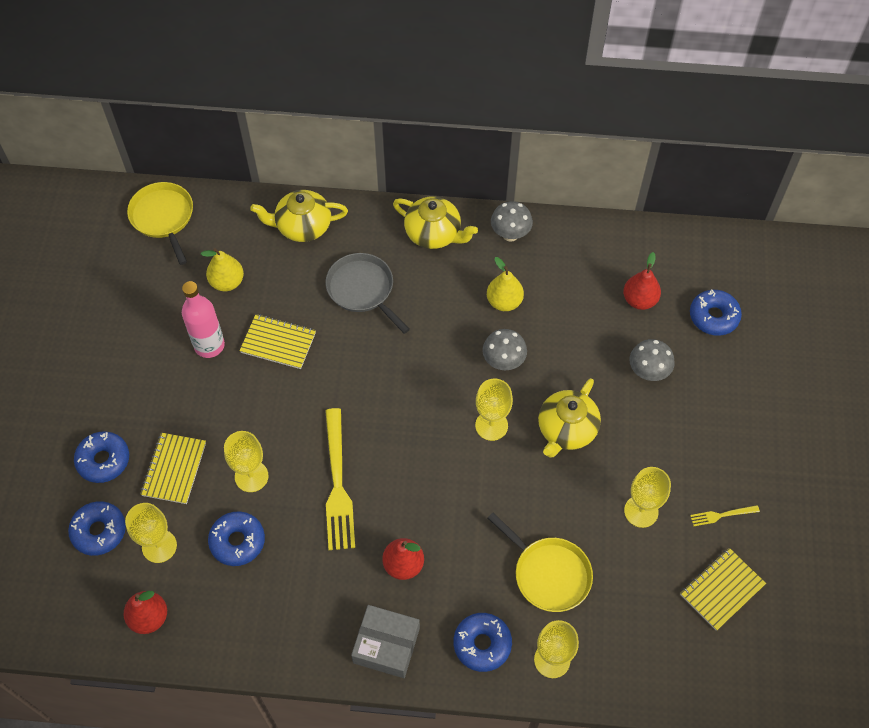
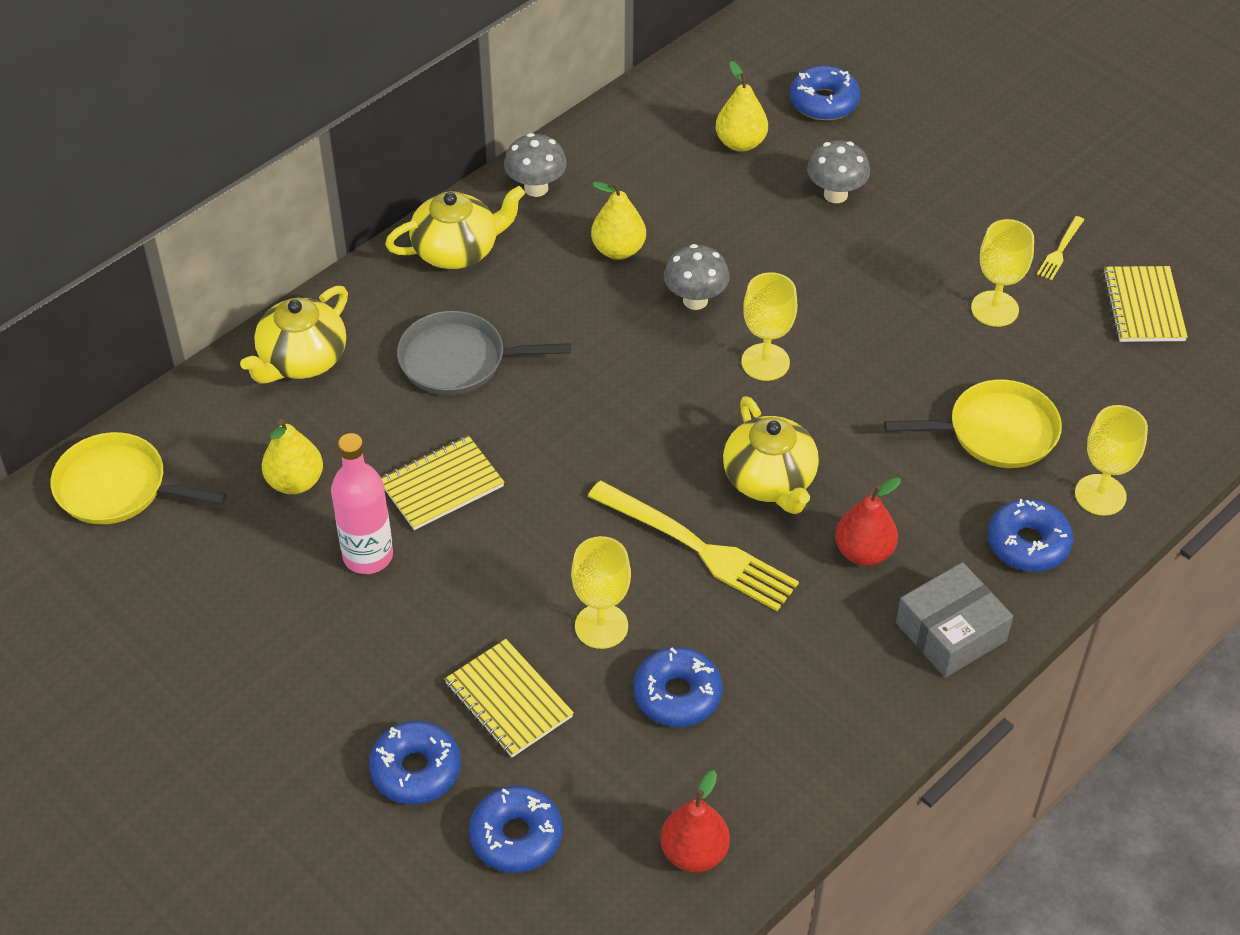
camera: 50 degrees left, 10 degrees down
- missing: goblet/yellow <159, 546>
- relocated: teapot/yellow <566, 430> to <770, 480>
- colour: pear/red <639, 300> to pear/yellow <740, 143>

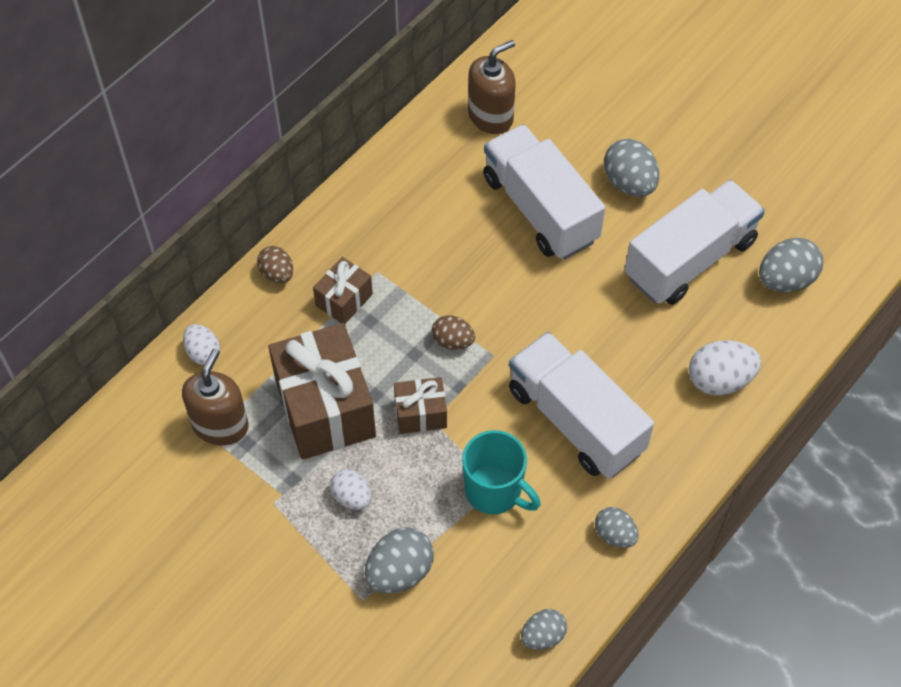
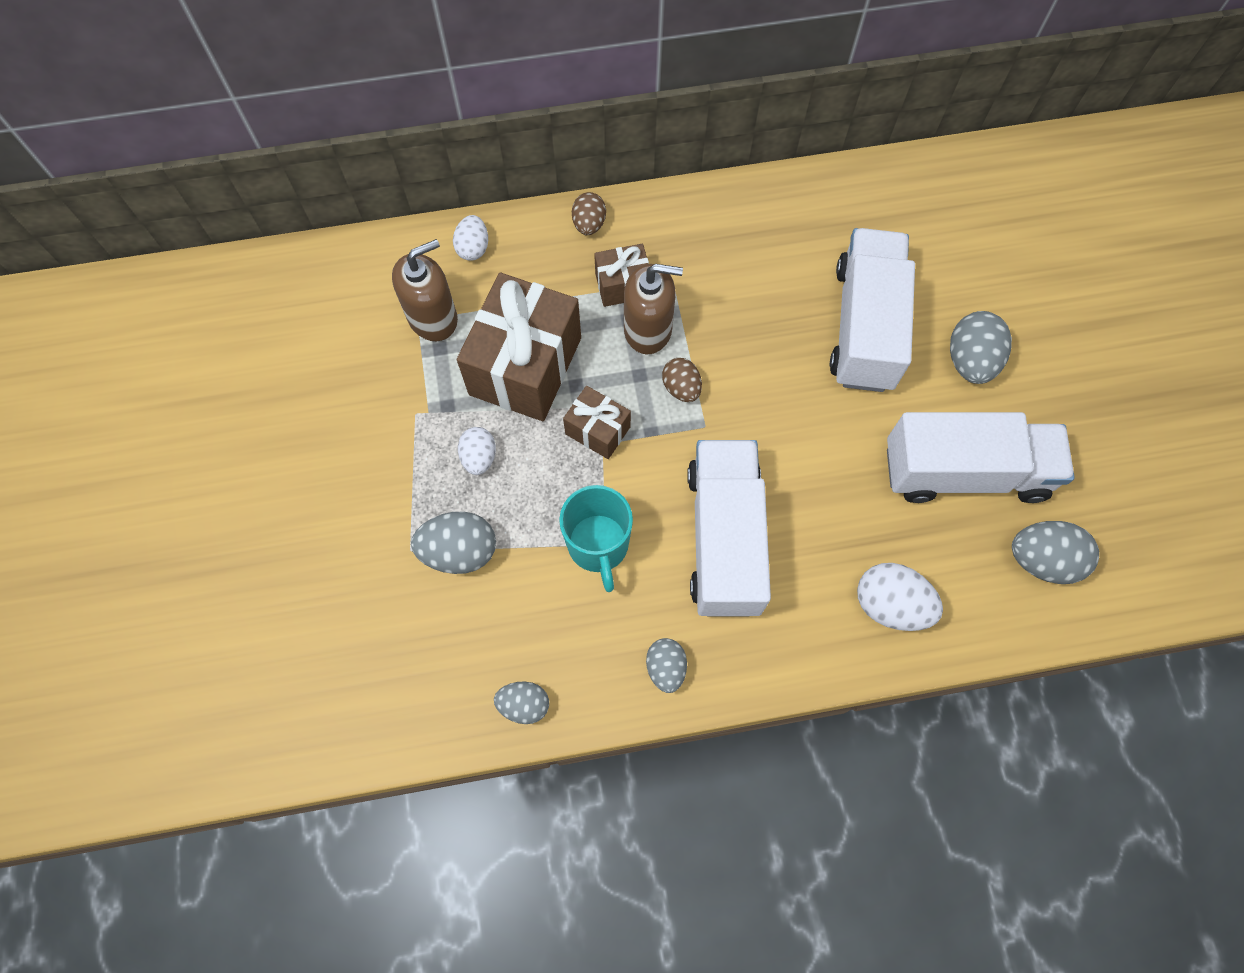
camera: 40 degrees right, 10 degrees up
- relocated: soap dispenser/brown <490, 116> to <648, 329>

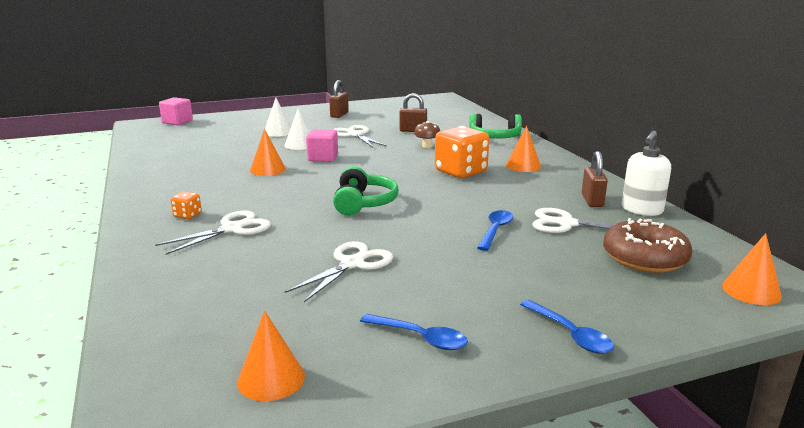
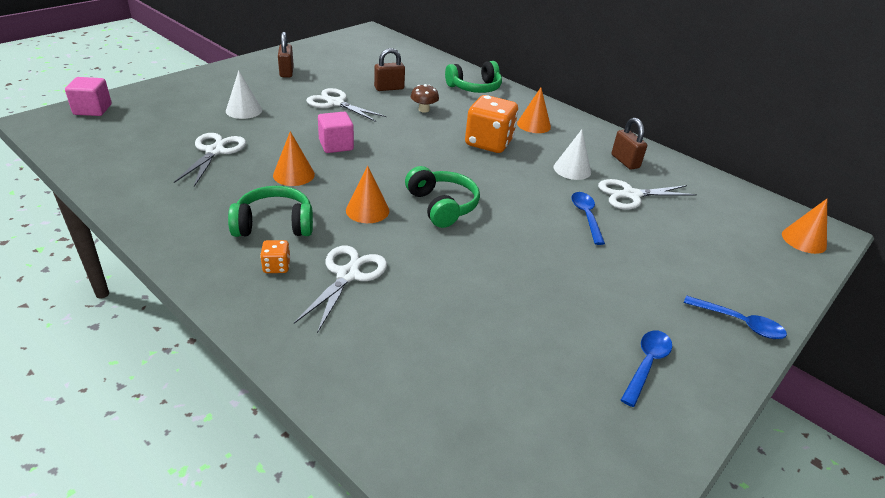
camera: 30 degrees left, 15 degrees up
- relocated: cone/orange <271, 379> to <367, 210>
- relocated: cone/white <300, 144> to <572, 169>
- relocated: scissors/white <352, 264> to <215, 151>
- spun: spoon/blue <420, 338> = <646, 364> 60 degrees counterclockwise
- missing: donut/brown <644, 258>
- missing: soap dispenser/white <641, 210>
- appeared: headphones/green <274, 224>

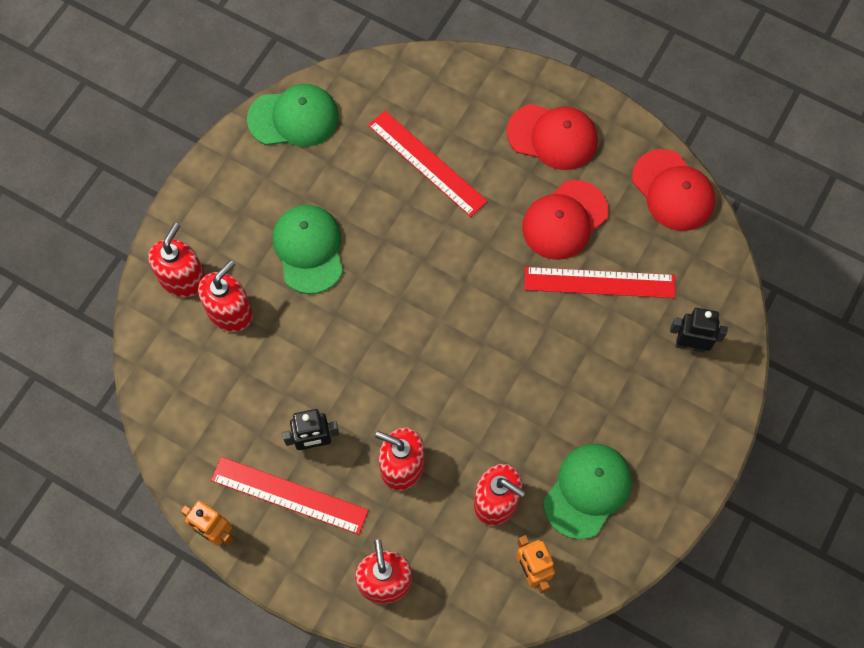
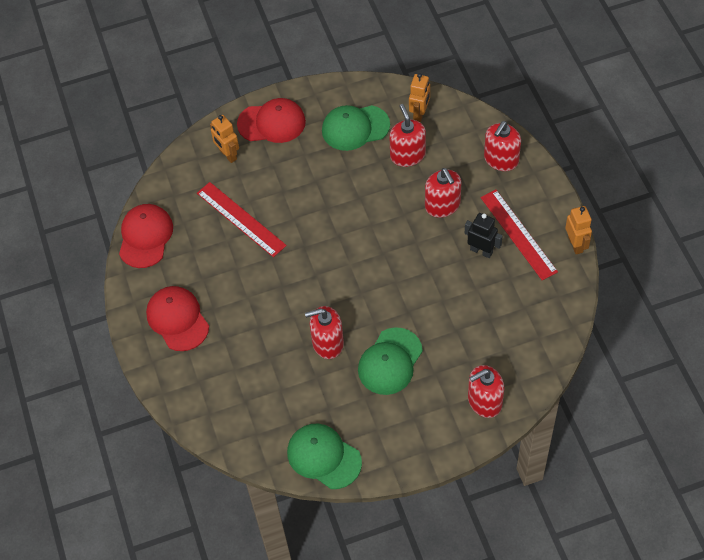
camera: 135 degrees left, 10 degrees down
- relocated: soap dispenser/red <230, 312> to <327, 343>
- missing: ruler/red <427, 163>
- relocated: cap/red <564, 220> to <272, 123>
- colour: robot/black <690, 344> to robot/orange <228, 155>

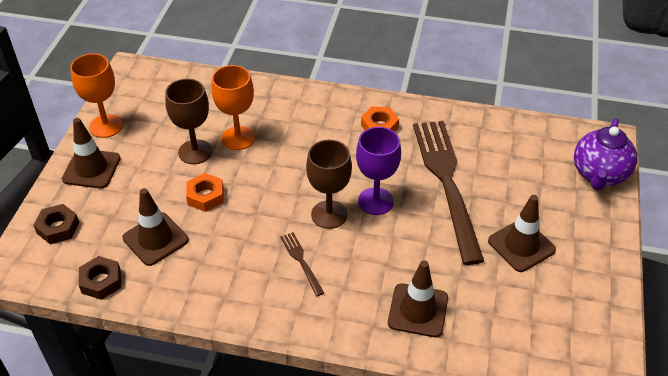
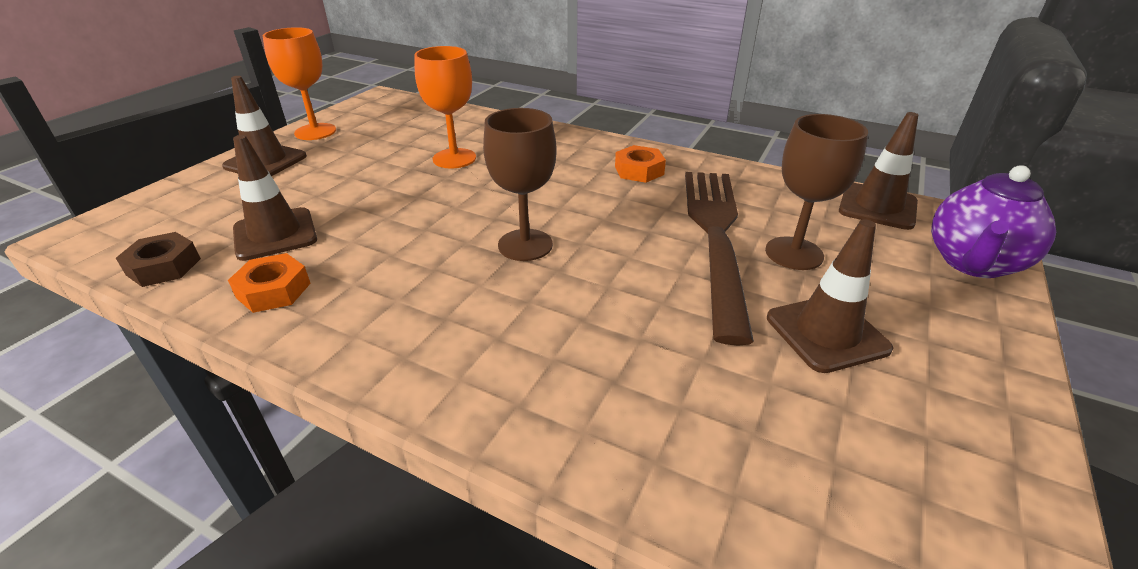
camera: 15 degrees right, 10 degrees down
- missing: nut/brown <58, 228>
- relocated: goblet/brown <195, 152> to <794, 253>
- relocated: nut/orange <205, 196> to <273, 290>
- missing: fork/brown <301, 261>
- missing: goblet/purple <375, 201>
- relocated: traffic cone/brown <418, 310> to <877, 207>

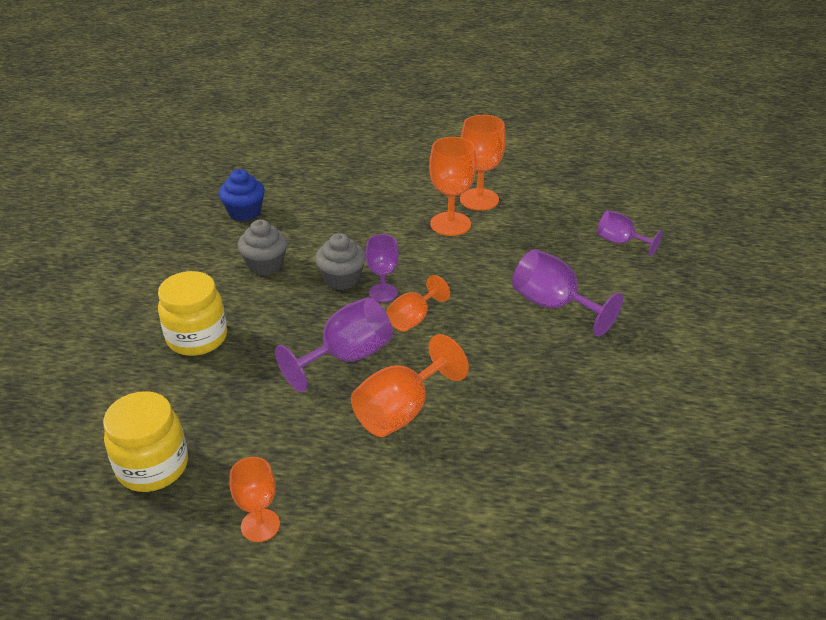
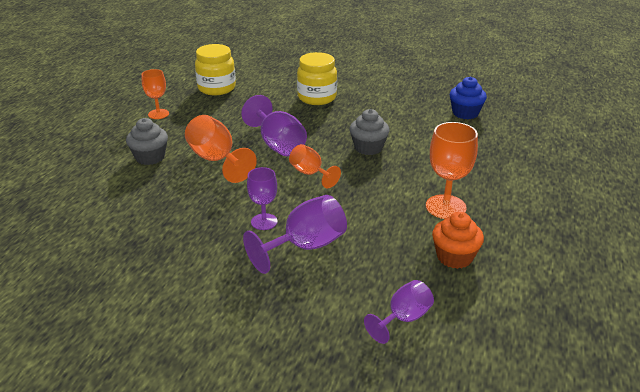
camera: 100 degrees right, 5 degrees down
- relocated: cupcake/grey <265, 265> to <150, 157>
- relocated: goblet/purple <383, 293> to <264, 222>
- missing: goblet/orange <479, 199>
- appeared: cupcake/orange <454, 257>

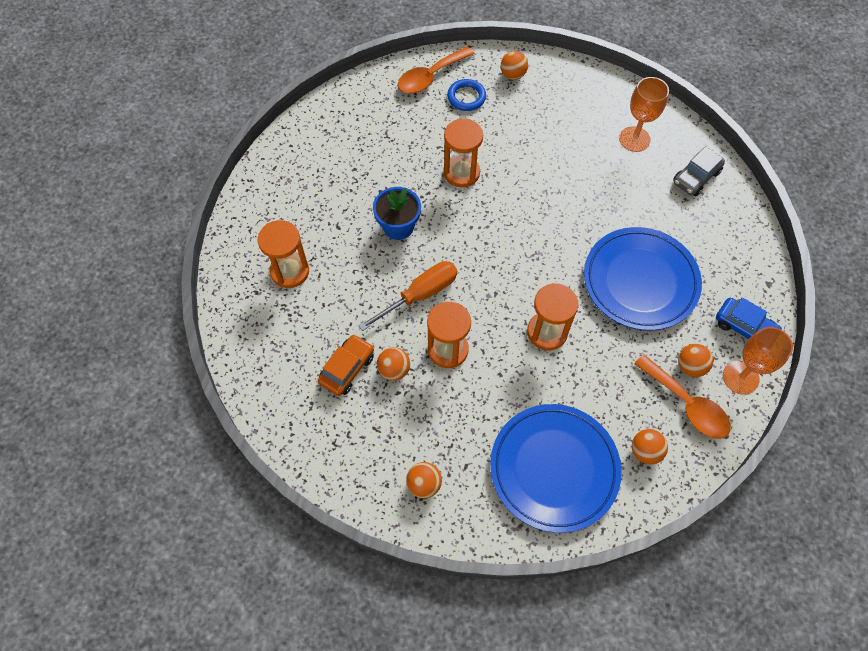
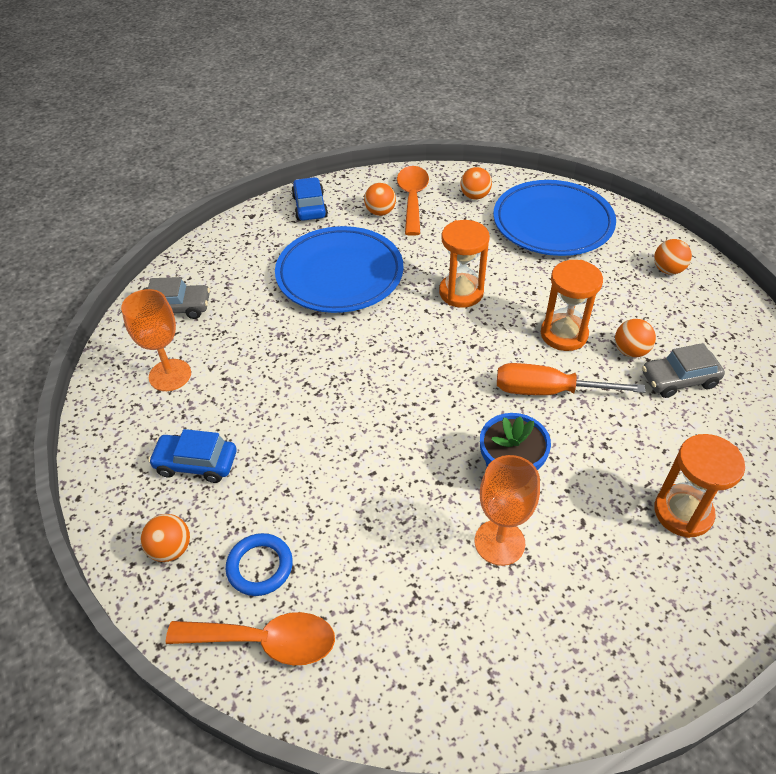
camera: 135 degrees left, 15 degrees down
- colour: car/orange <347, 369> to car/grey <679, 380>
- missing: hourglass/orange <461, 172>
- relocated: goblet/orange <740, 377> to <499, 542>
- appeared: car/blue <196, 463>

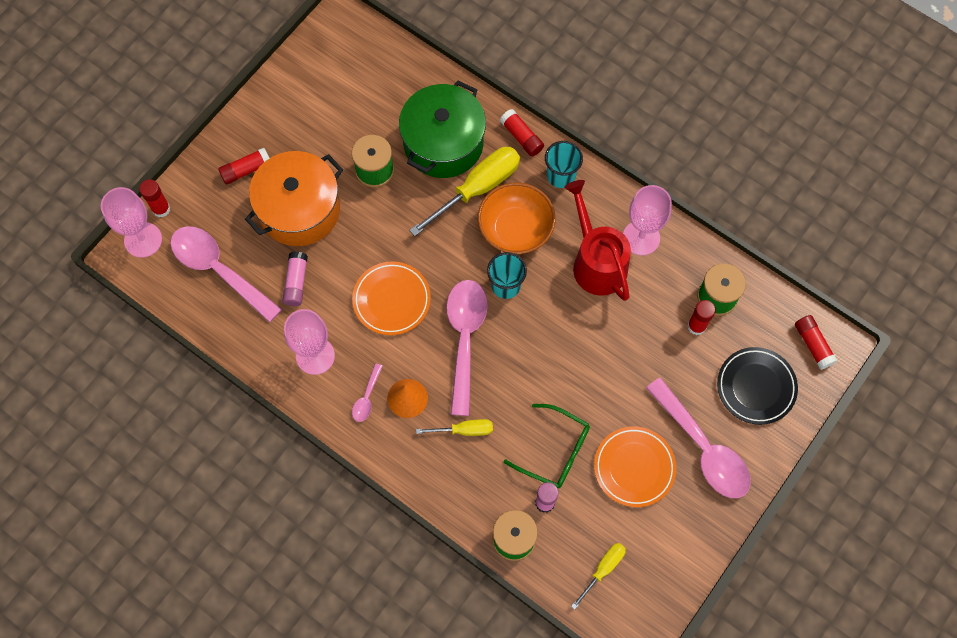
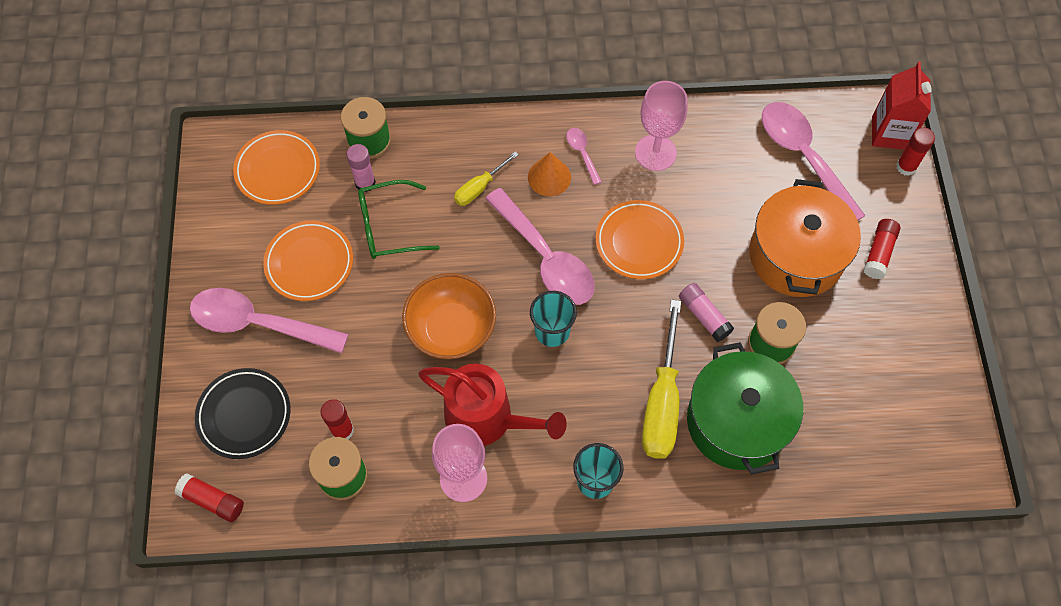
camera: 140 degrees right, 5 degrees down
- exchanged: goblet/pink <143, 240> to carton/red <889, 133>
- spun: spoon/pink <219, 270> = <803, 157> 120 degrees counterclockwise
- relocated: glue stick/pink <296, 282> to <704, 316>
- relocated: bowl/orange <515, 229> to <451, 329>
- missing: glue stick/red <521, 137>
- exchanged: screwdriver/yellow <603, 569> to plate/orange <278, 170>

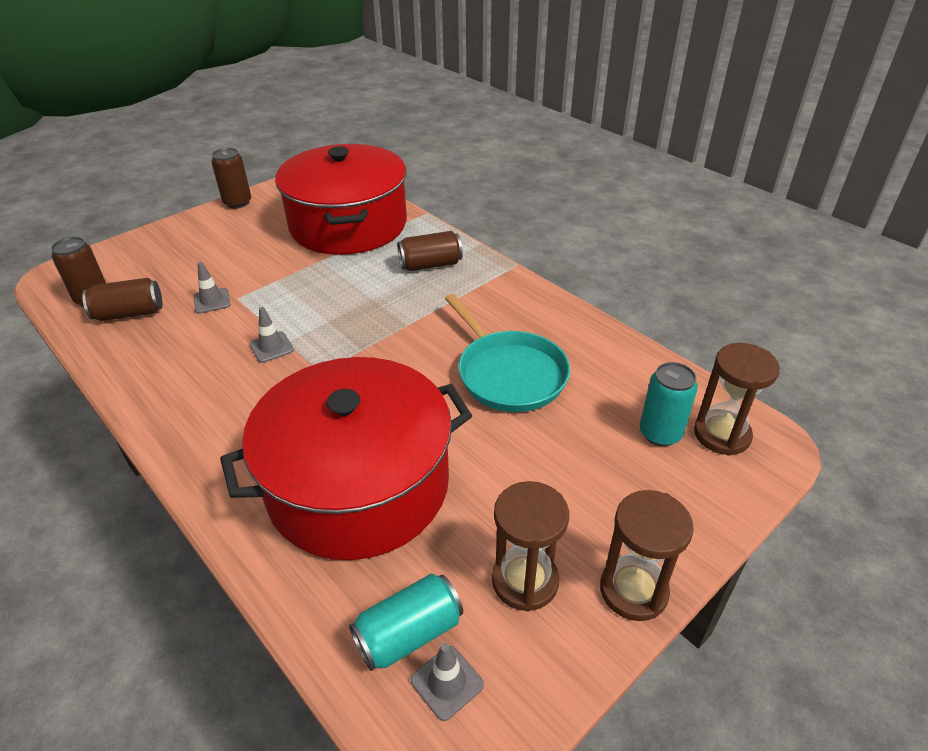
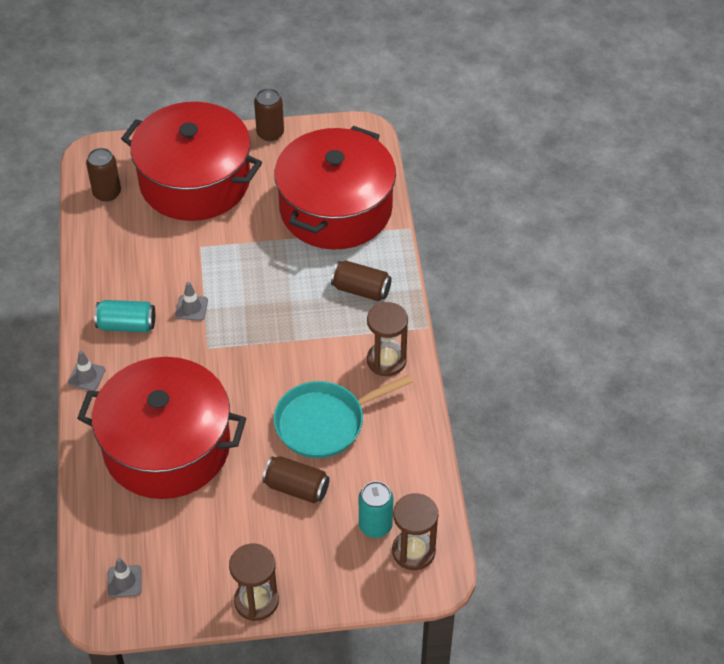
camera: 35 degrees right, 10 degrees up
- relocated: can/brown <129, 313> to <296, 488>
- relocated: traffic cone/grey <212, 301> to <86, 376>
- relocated: can/turquoise <409, 634> to <127, 325>
- spun: pan/turquoise <508, 373> = <324, 422> 60 degrees clockwise
- relocated: hourglass/brown <525, 581> to <386, 360>
- appeared: pot/red <195, 181>

